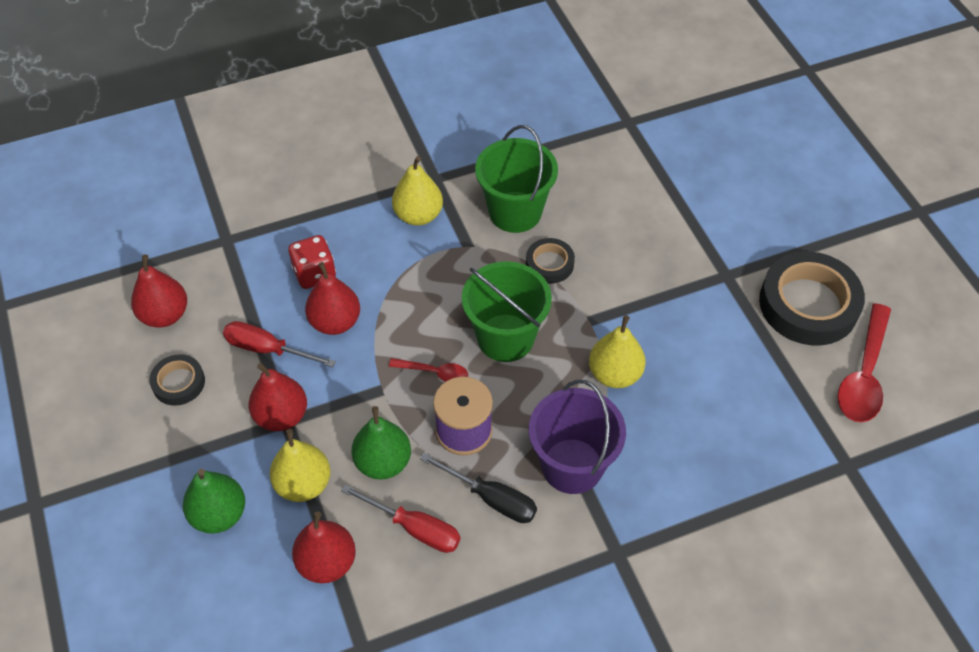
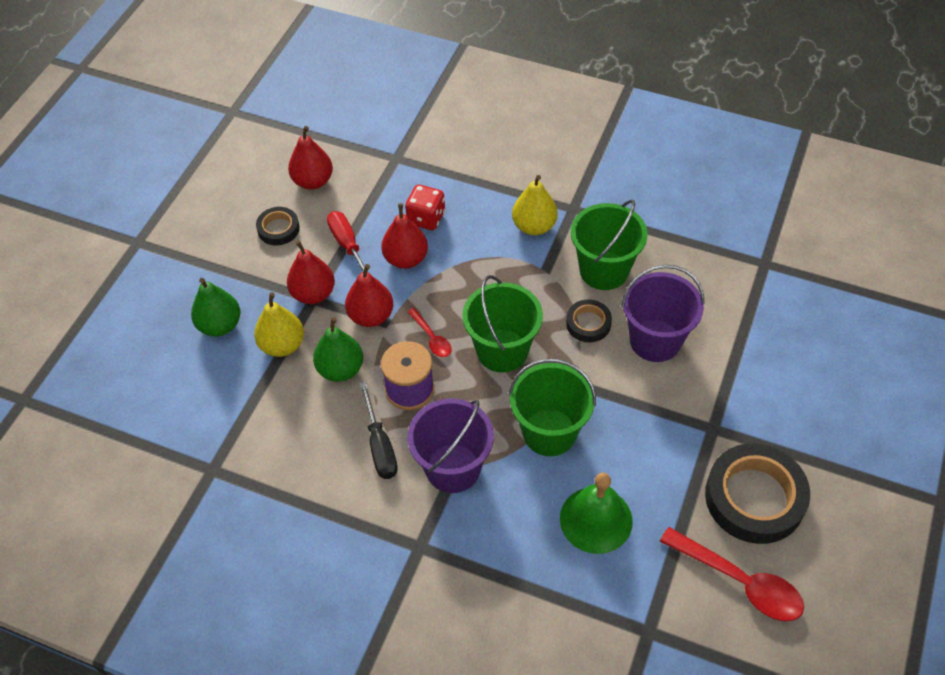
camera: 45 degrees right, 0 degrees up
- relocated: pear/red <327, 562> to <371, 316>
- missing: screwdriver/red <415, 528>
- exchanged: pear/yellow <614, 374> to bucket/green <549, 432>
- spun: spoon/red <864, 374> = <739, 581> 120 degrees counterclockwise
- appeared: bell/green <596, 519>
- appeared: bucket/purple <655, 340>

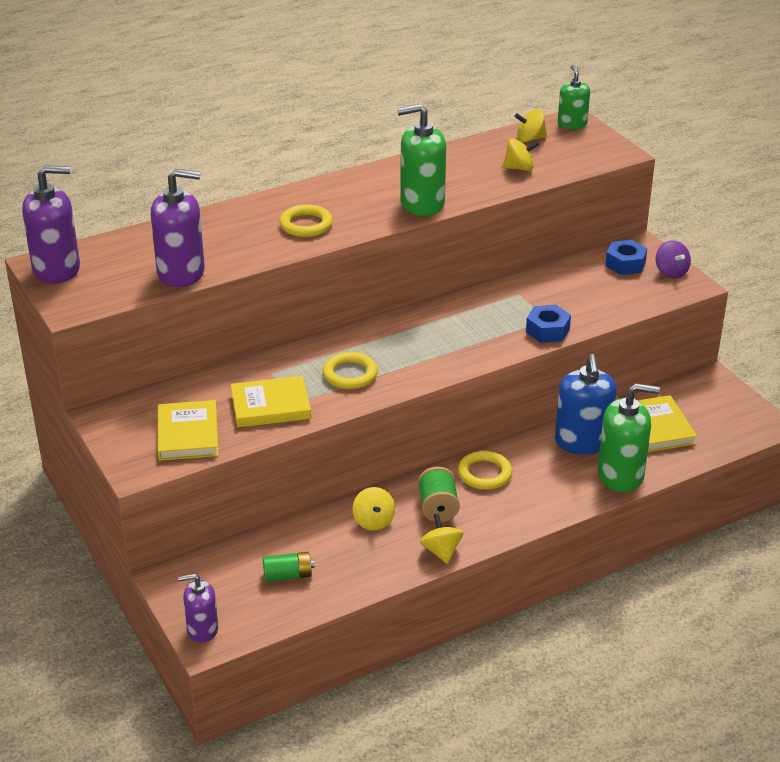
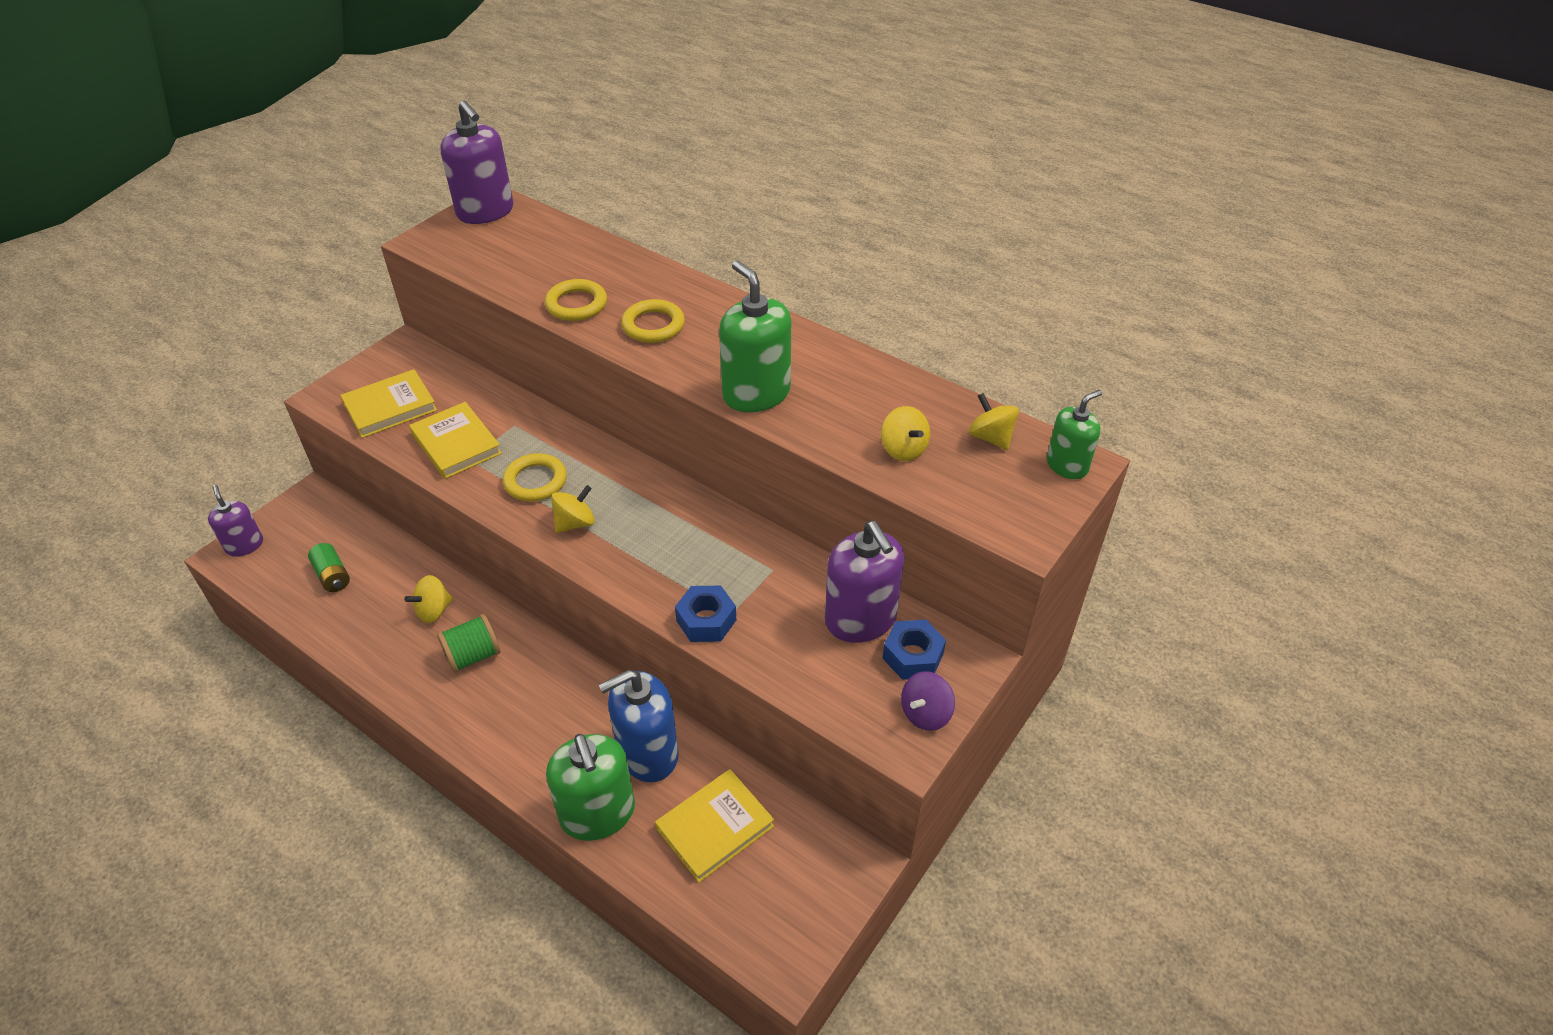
camera: 65 degrees right, 10 degrees up
- relocated: soap dispenser/purple <181, 273> to <860, 619>
- relocated: spinning top/yellow <441, 551> to <575, 523>
- relocated: ring/yellow <484, 474> to <576, 304>

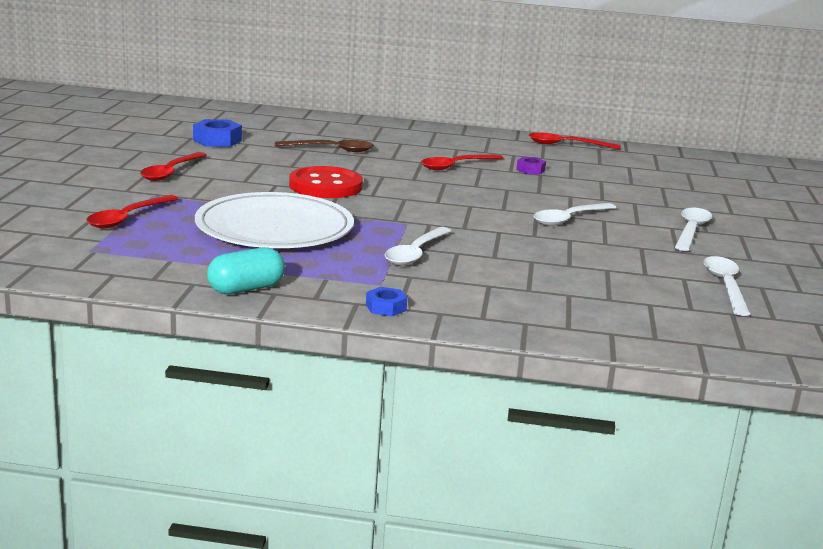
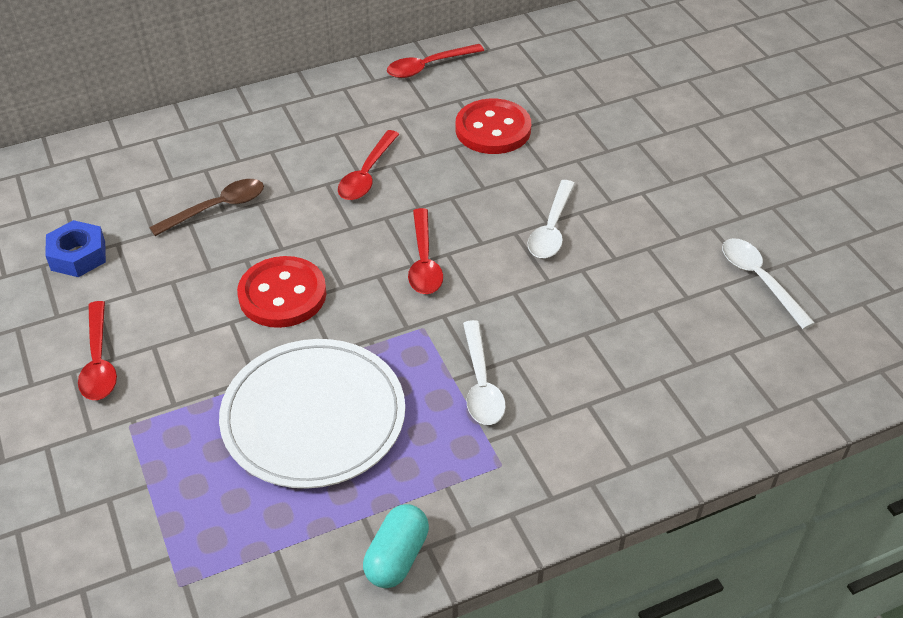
camera: 30 degrees left, 25 degrees up
- relocated: spoon/red <127, 218> to <424, 262>
- missing: nut/blue <385, 307>
- missing: nut/purple <530, 170>
- missing: spoon/white <691, 230>
- appeared: button/red <493, 129>

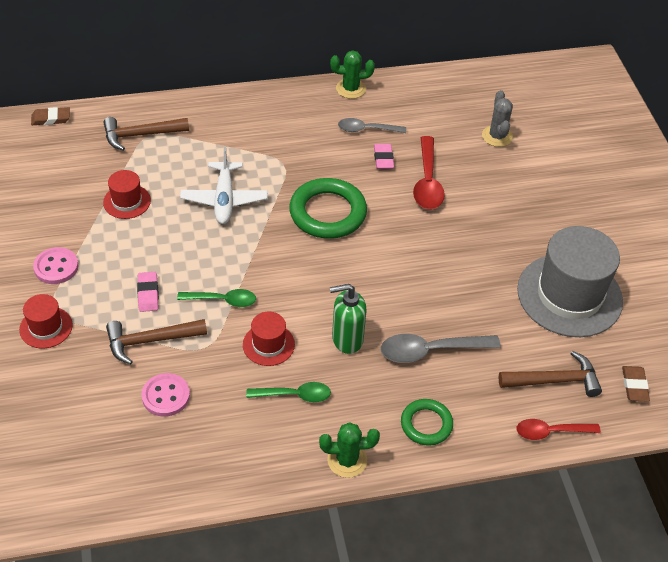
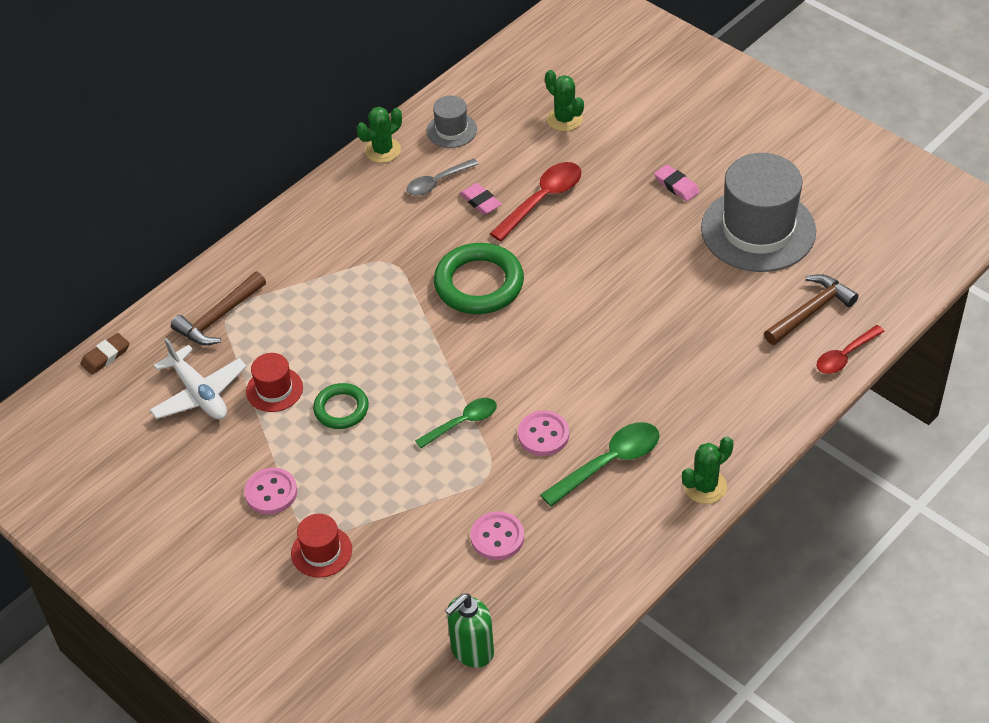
camera: 30 degrees left, 0 degrees up
- missing: hammer/brown <150, 341>
- relocated: eraser/pink <148, 294> to <676, 185>
- relocated: plane/white <224, 199> to <199, 393>
- exchanged: hat/red <268, 344> to button/pink <543, 435>
- size: spoon/green <294, 395> = <609, 463> x1.50
- relocated: soap dispenser/green <347, 339> to <471, 650>
- missing: spoon/grey <431, 351>
- relocated: ring/green <426, 424> to <341, 409>
- spun: spoon/red <427, 182> = <542, 200> 105 degrees counterclockwise
- colour: cactus/grey <497, 136> to cactus/green <564, 119>
- missing: eraser/brown <634, 385>
- appeared: hat/grey <451, 130>

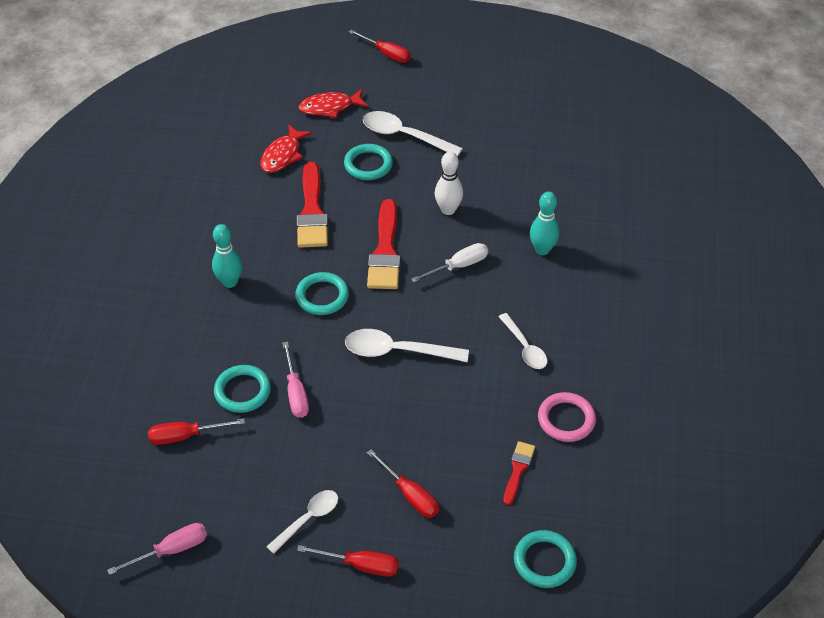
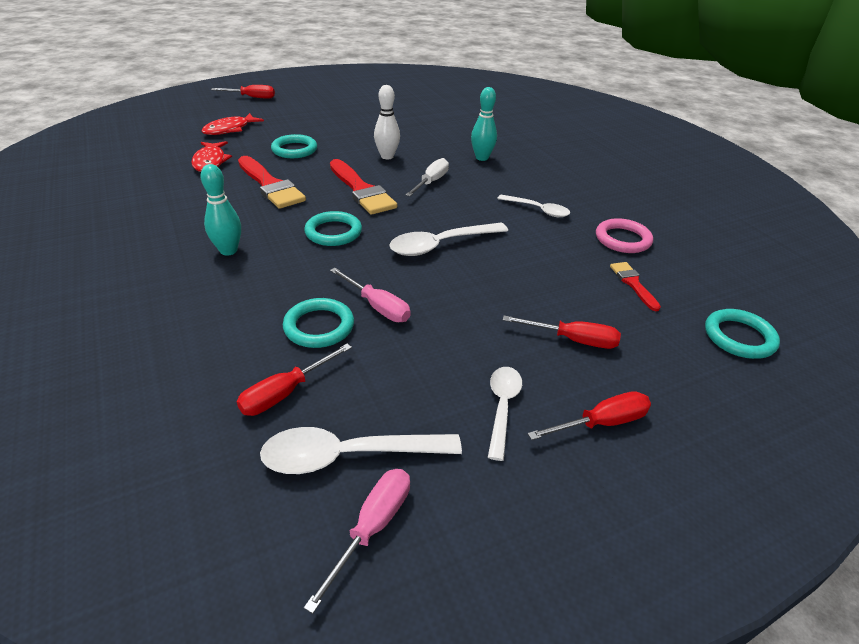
camera: 35 degrees left, 10 degrees down
- relocated: spoon/white <404, 136> to <349, 456>

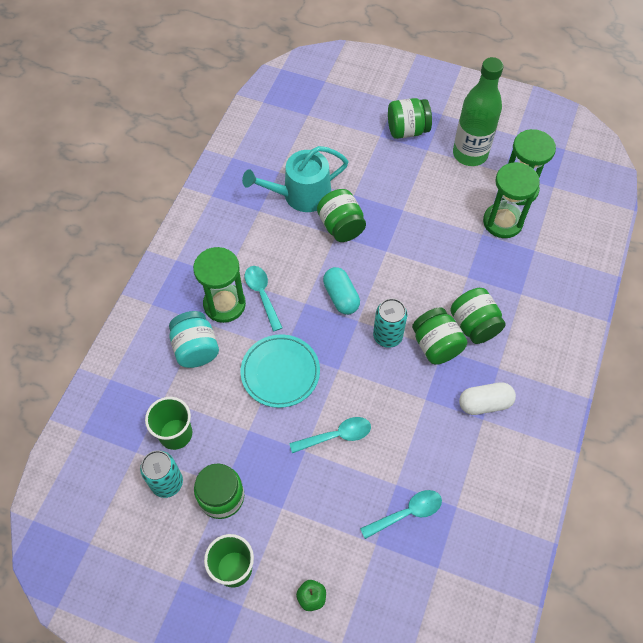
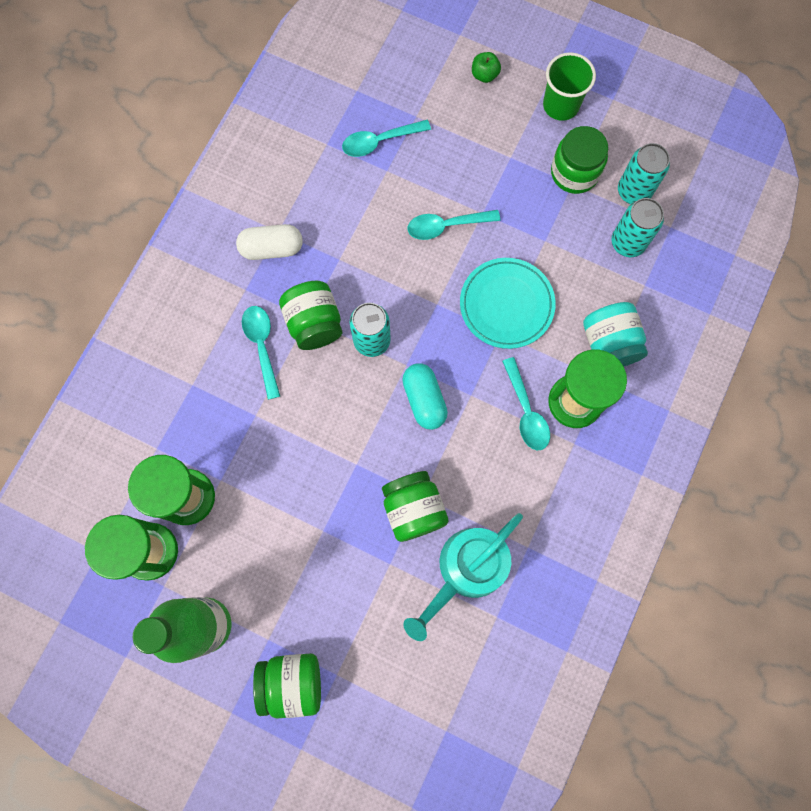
camera: 175 degrees left, 15 degrees up
- exchanged: cup/green <175, 434> to can/turquoise <627, 243>
- spun: watering can/turquoise <301, 195> = <466, 570> 150 degrees clockwise
- exchanged: jar/green <474, 325> to spoon/turquoise <262, 346>

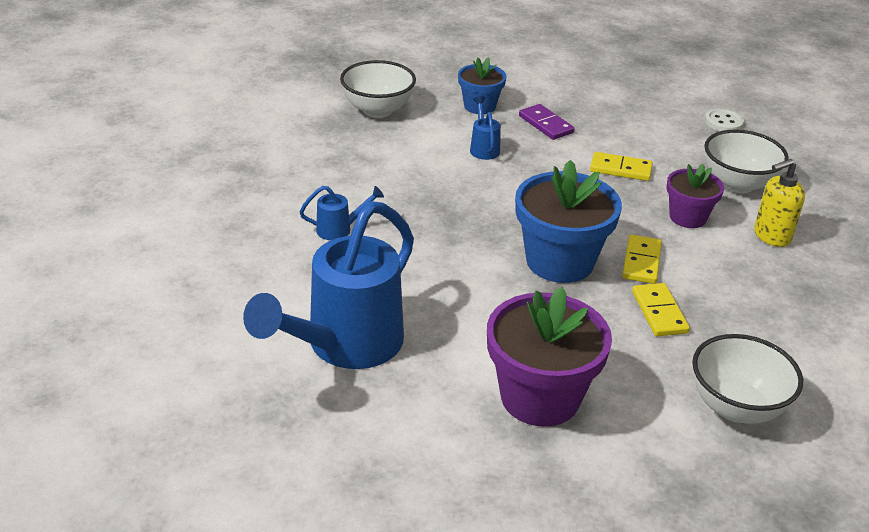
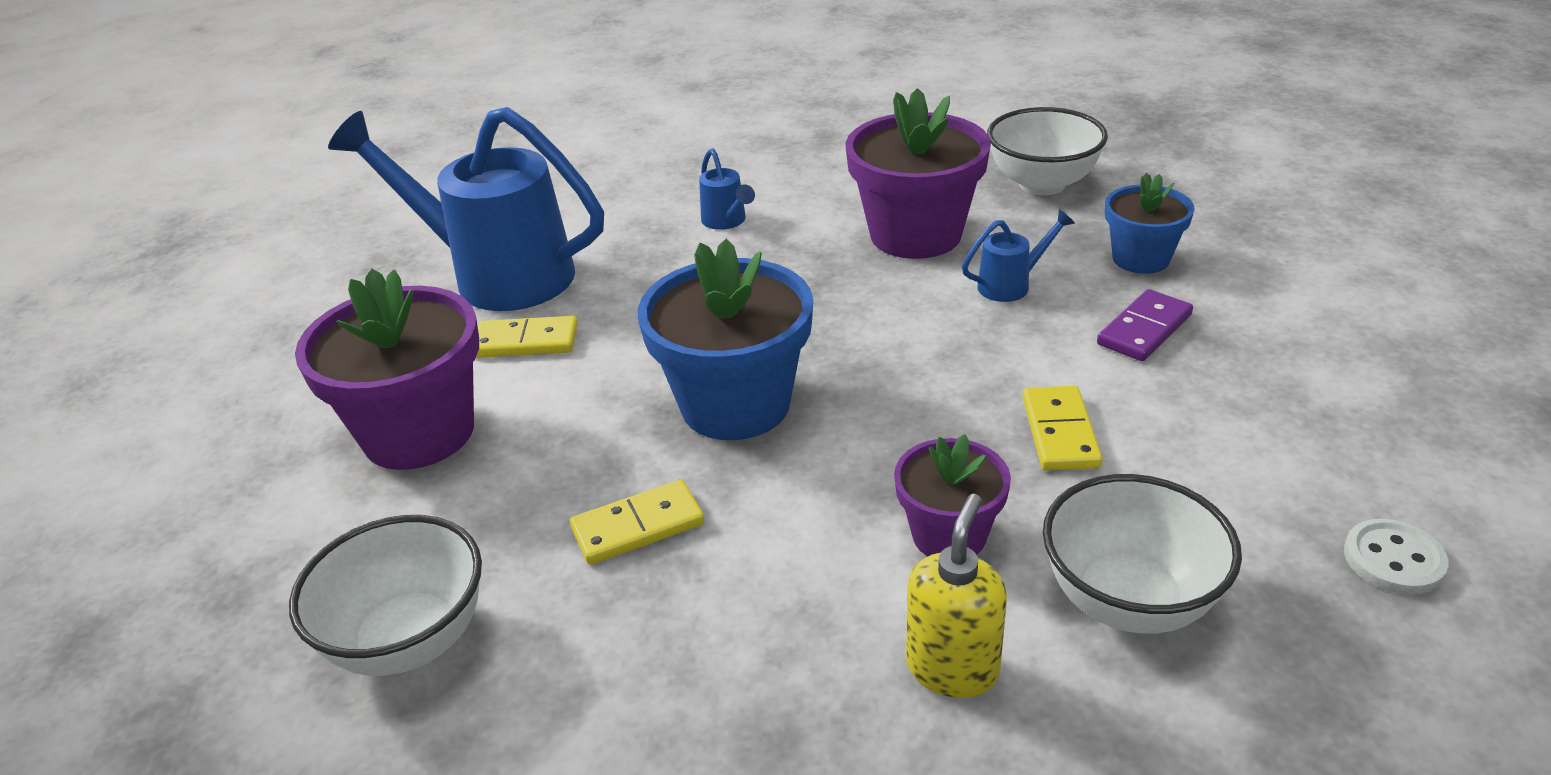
camera: 80 degrees right, 0 degrees up
- relocated: domino/yellow <641, 262> to <526, 341>
- spun: soap dispenser/yellow <771, 236> = <952, 668> 60 degrees clockwise
- appeared: flower pot/purple <915, 234>

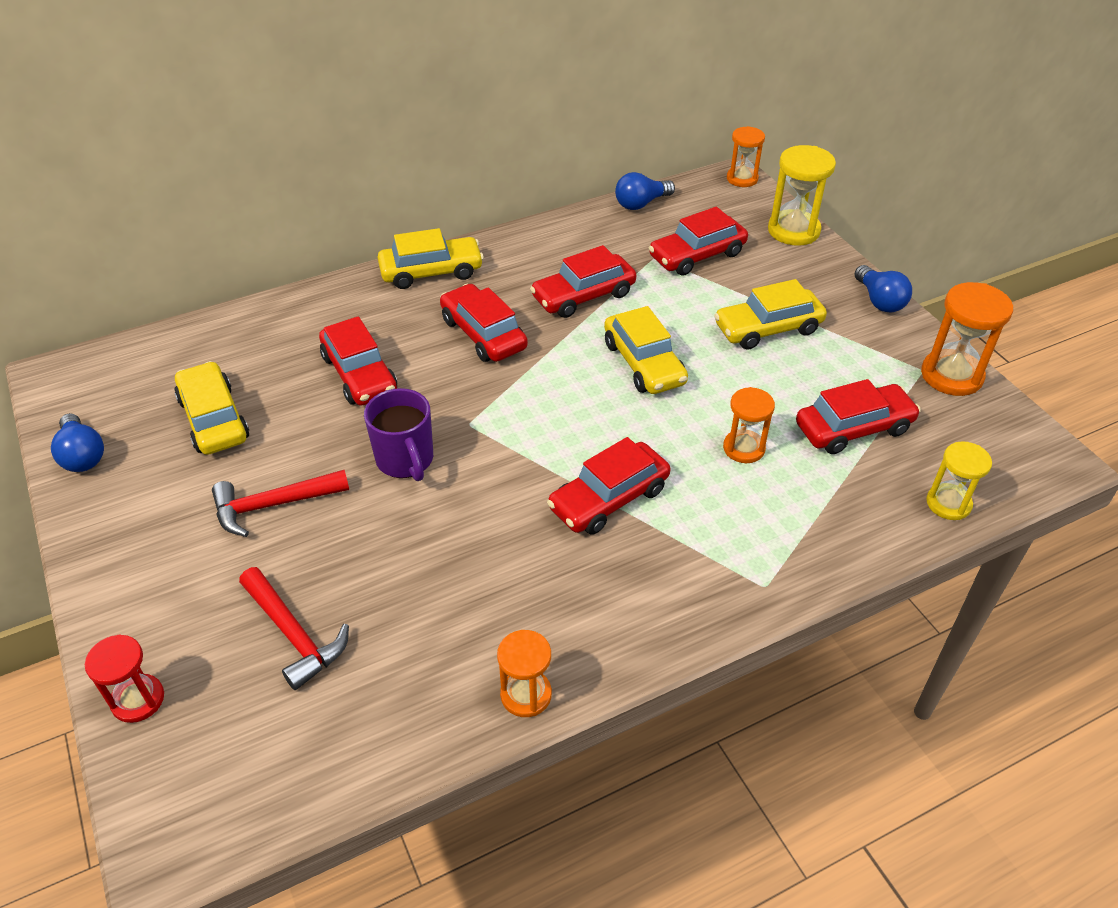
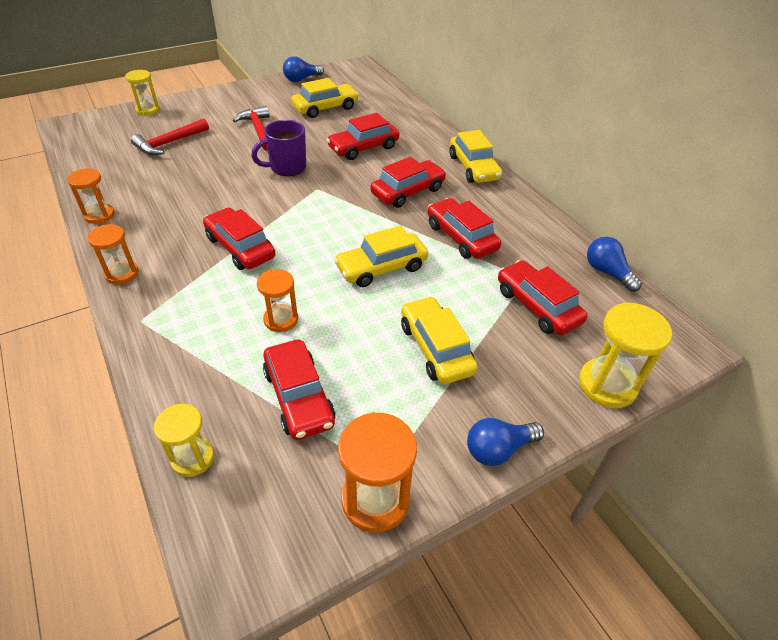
camera: 85 degrees right, 0 degrees up
- colour: hourglass/red <138, 700> to hourglass/yellow <148, 110>
- relocated: hourglass/orange <742, 179> to <122, 273>

